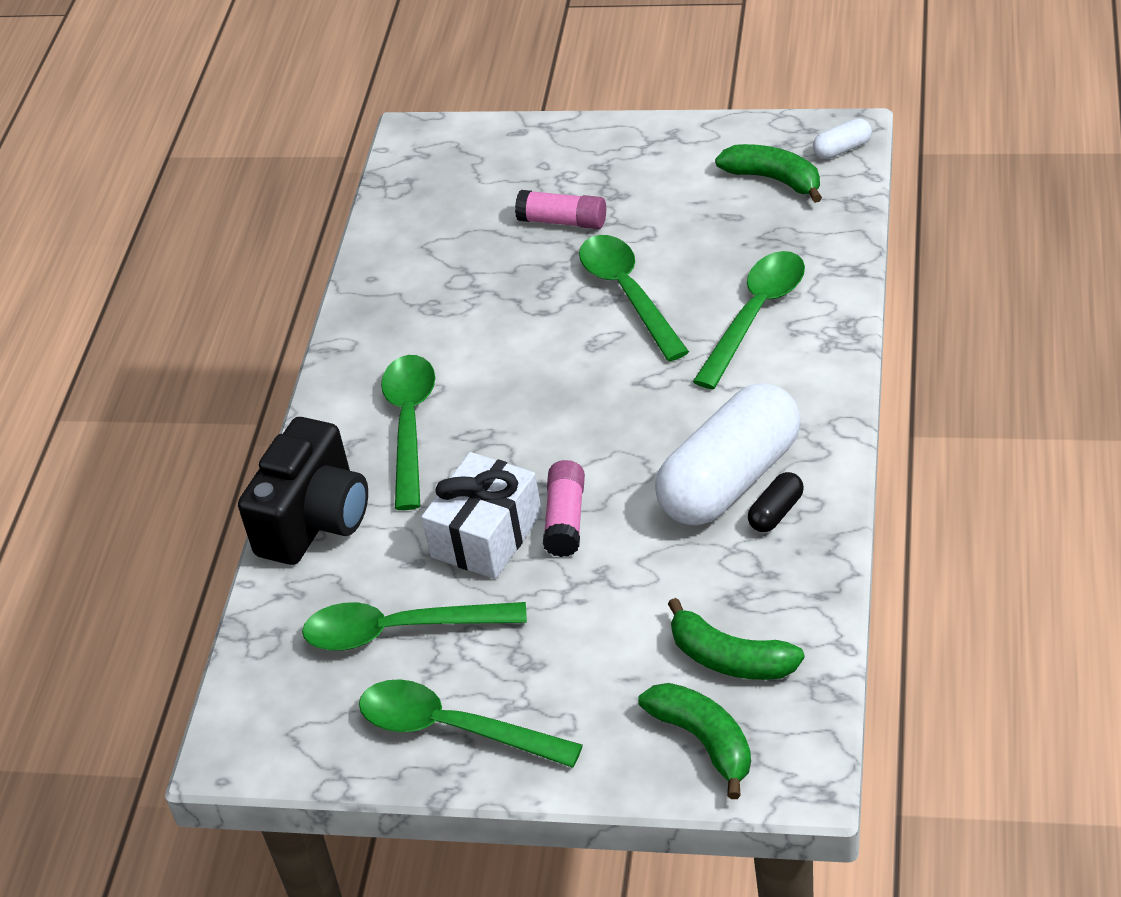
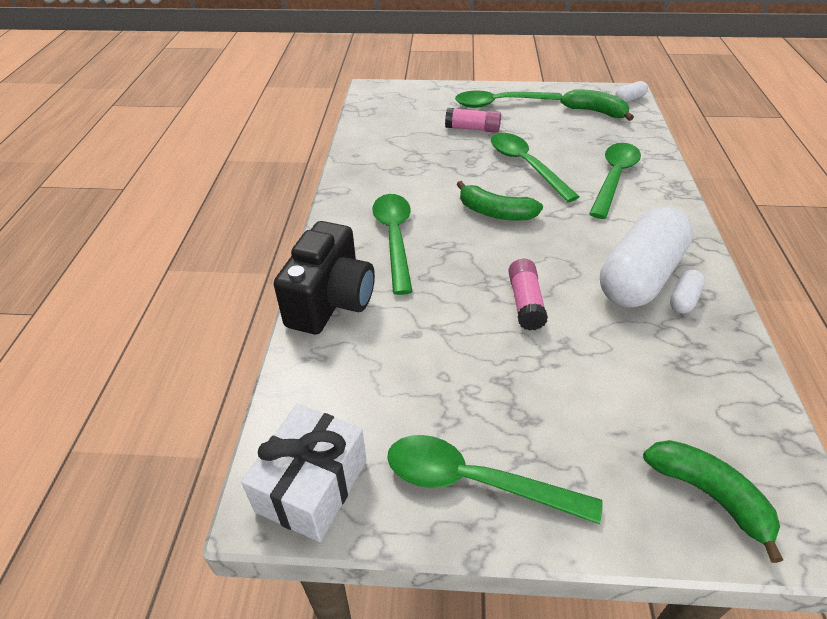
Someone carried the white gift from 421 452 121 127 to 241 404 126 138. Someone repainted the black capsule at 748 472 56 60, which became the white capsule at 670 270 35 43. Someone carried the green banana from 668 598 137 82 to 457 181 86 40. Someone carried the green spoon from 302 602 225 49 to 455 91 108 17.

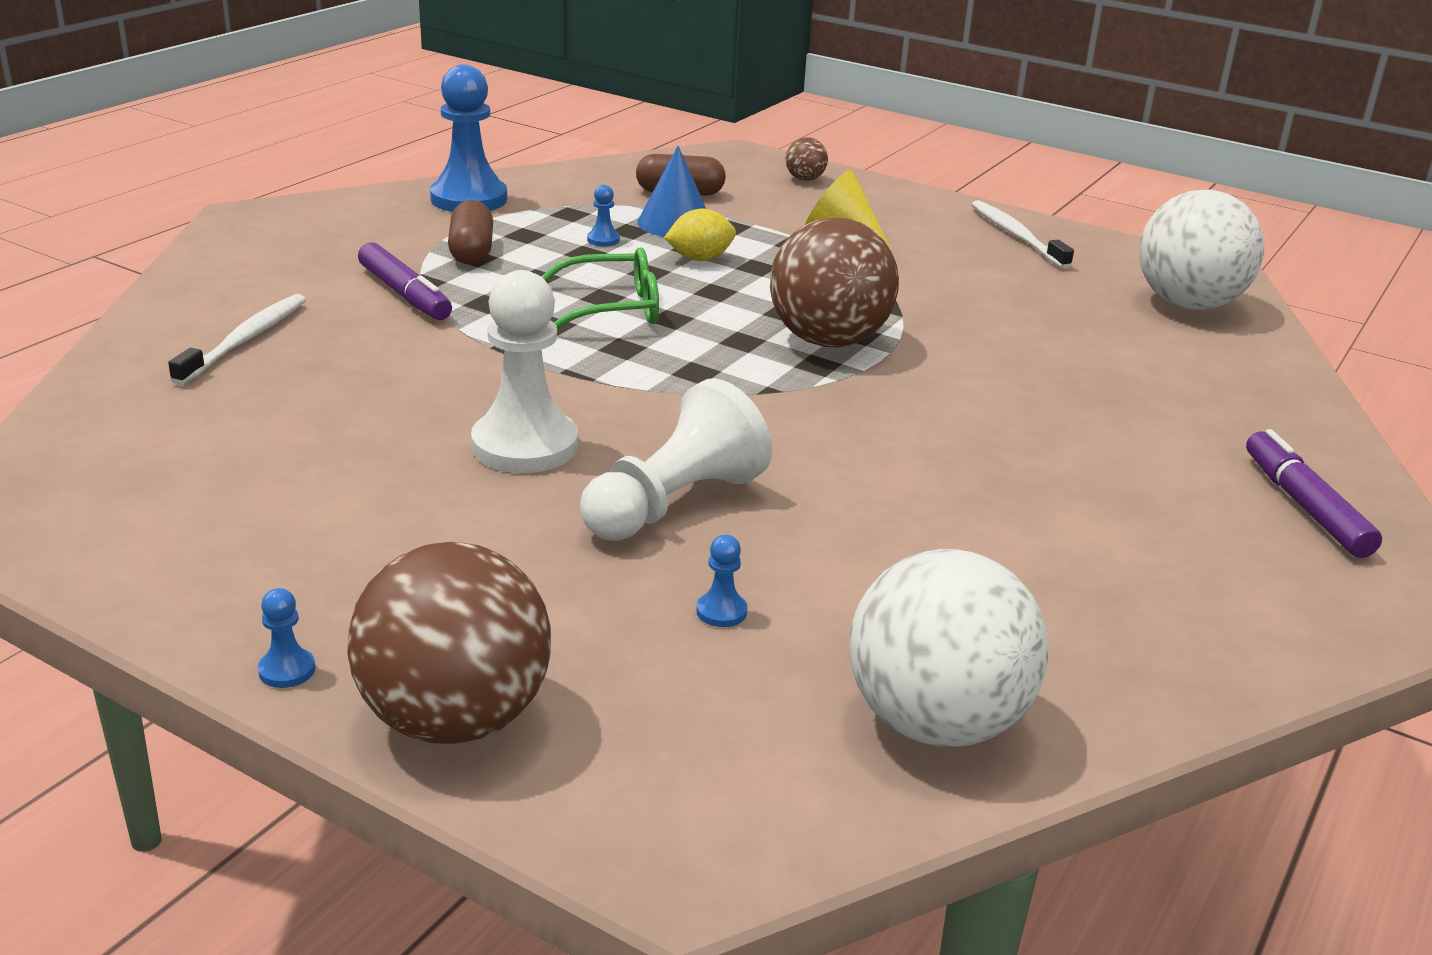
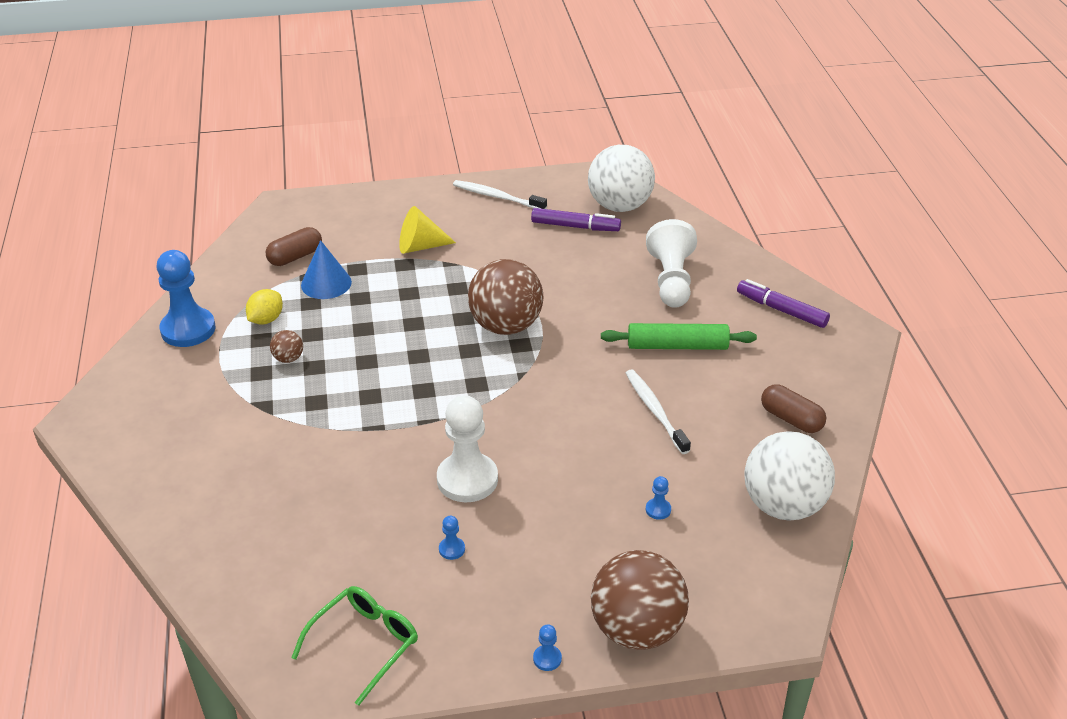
Someone carried the brown ball from 786 137 42 44 to 270 330 33 33. Someone carried the blue pawn from 587 185 33 62 to 439 516 26 44. Someone carried the brown capsule from 448 200 45 65 to 761 384 66 49. Someone carried the yellow lemon from 664 209 72 52 to 246 289 37 36. Someone carried the purple marker from 358 242 94 78 to 531 208 90 23. Someone carried the green glasses from 541 247 118 82 to 291 586 127 120. Someone carried the white toothbrush from 168 294 138 91 to 626 369 65 85. Someone carried the white pawn from 580 378 192 163 to 646 219 51 89. Someone put down the green rolling pin at 601 323 156 27.

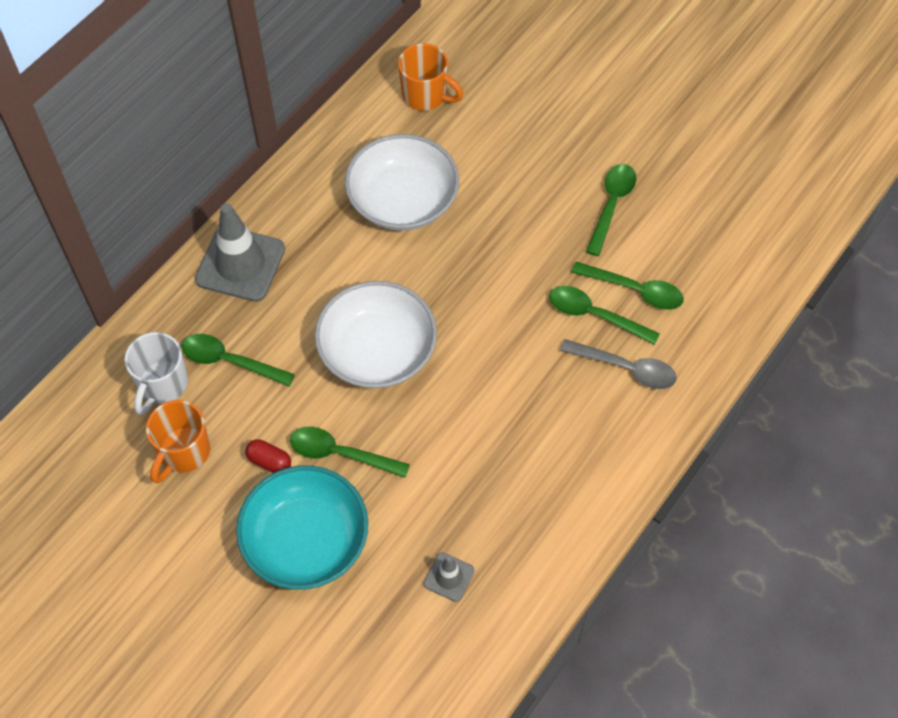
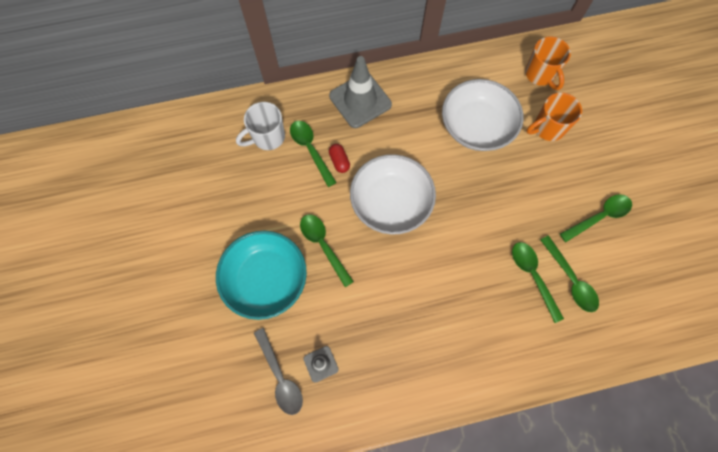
Someone carried the grey spoon from 560 339 117 50 to 254 328 49 87. Someone carried the orange mug from 146 400 64 83 to 527 92 55 49. Someone carried the red capsule from 245 439 46 34 to 329 144 21 29.

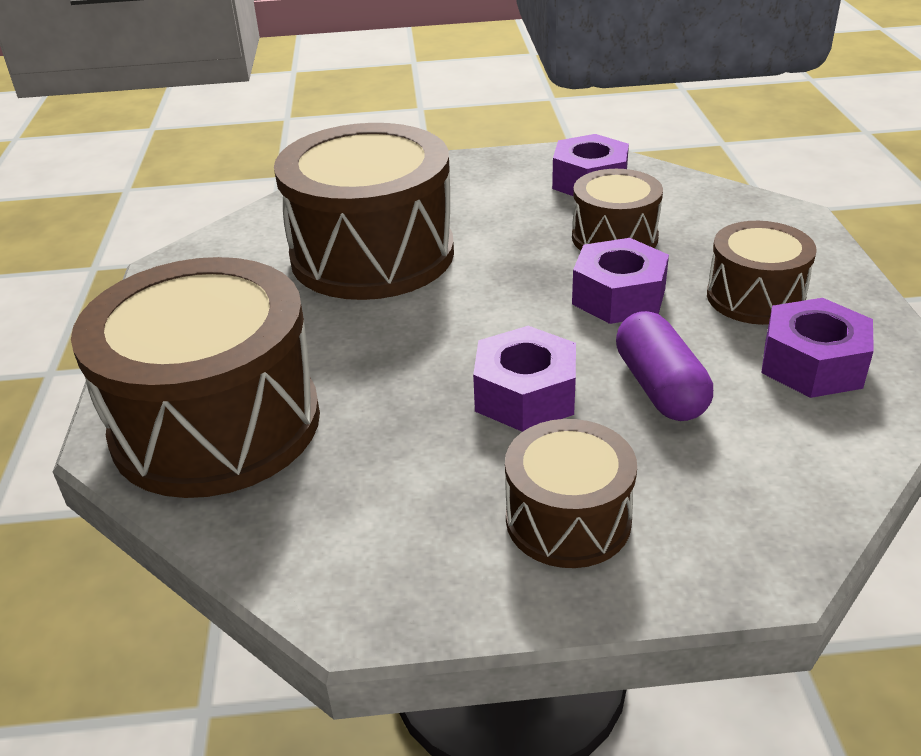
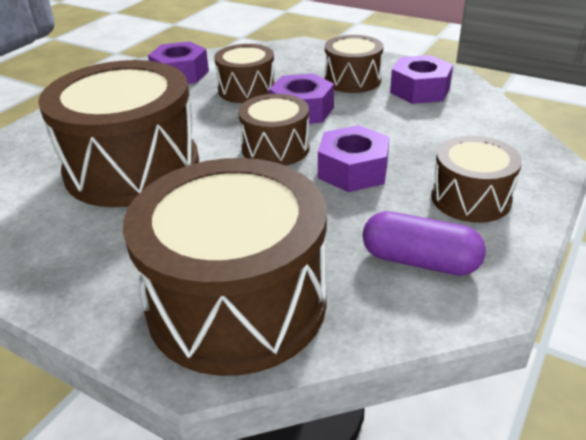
Someone carried the purple capsule from 616 311 97 110 to 362 211 124 65. Someone put down the brown drum at 238 94 72 72.

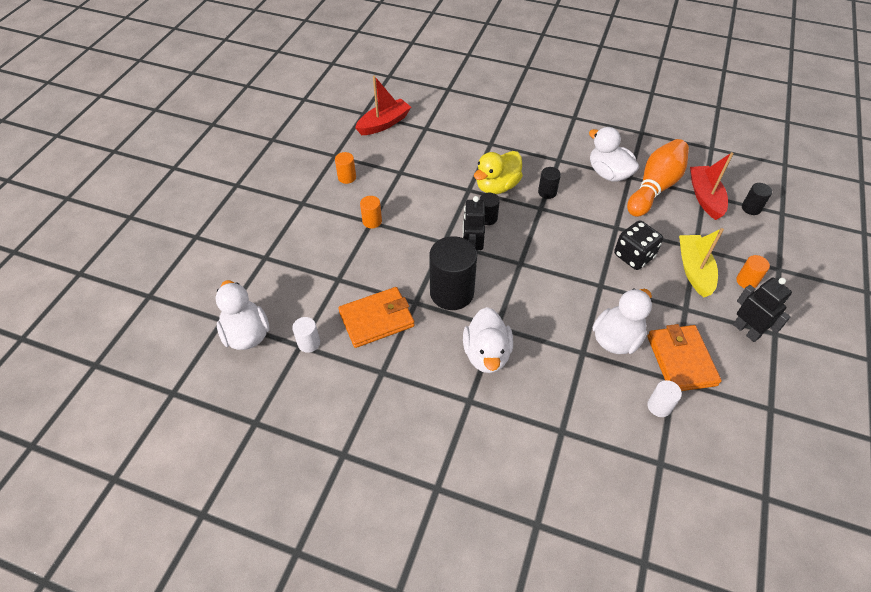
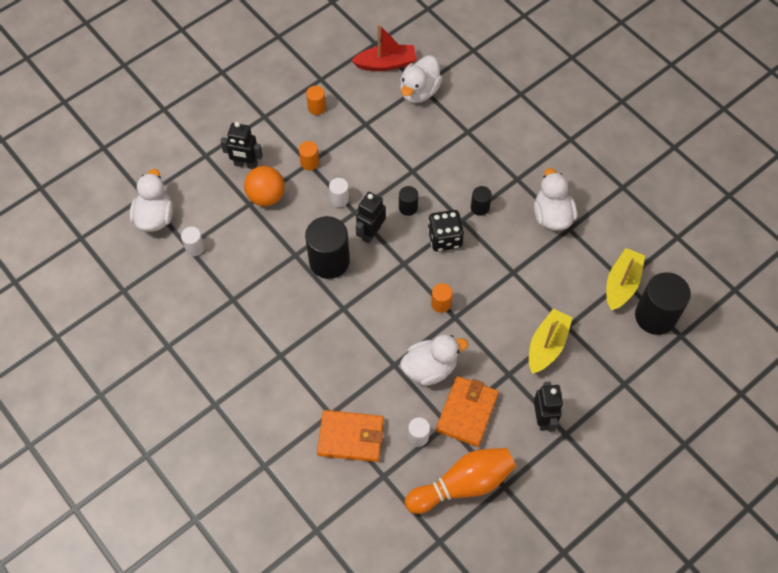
Someone carried the orange bowling pin from 627 139 62 78 to 405 448 111 66. Someone took away the yellow duck at 474 151 49 43. Someone repainted the red boat at 690 152 44 68, which became the yellow boat at 606 248 39 62. Someone scaled the black cylinder at 742 183 30 32 by 2.08. Someone carried the black dice from 614 221 49 49 to 428 210 36 42. Someone carried the orange cylinder from 736 255 34 33 to 431 283 21 30. Someone carried the orange wallet from 338 287 77 61 to 317 410 67 52. Someone carried the white duck from 463 307 50 66 to 400 56 43 47. Someone put down the black robot at 220 122 43 47. Someone put down the orange ball at 244 166 41 40. Someone put down the white cylinder at 329 178 20 29.

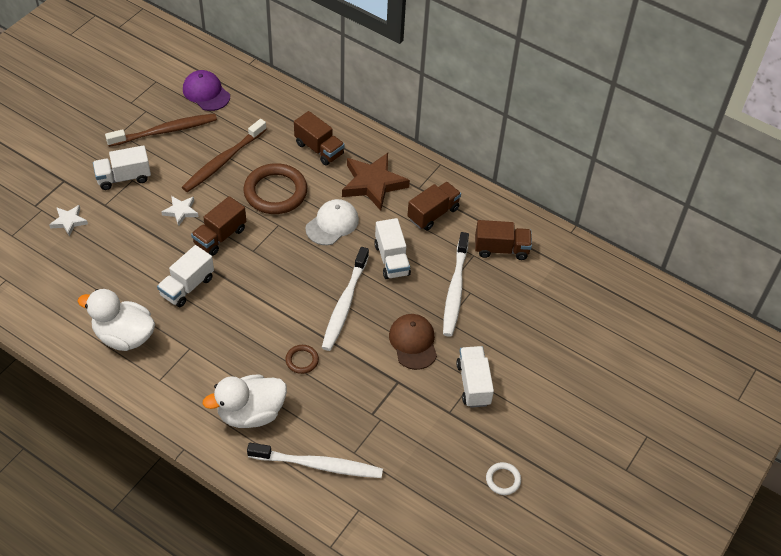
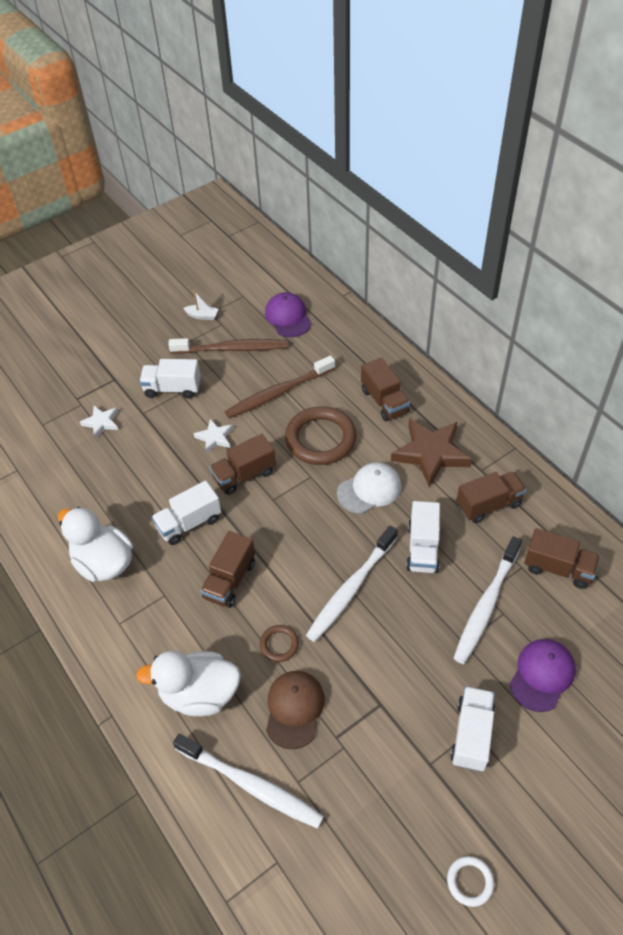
Someone carried the brown cap from 389 314 48 56 to 266 671 59 78. Someone put down the white boat at 183 290 35 30. Someone put down the brown truck at 200 531 55 77. Someone put down the purple cap at 510 639 66 73.

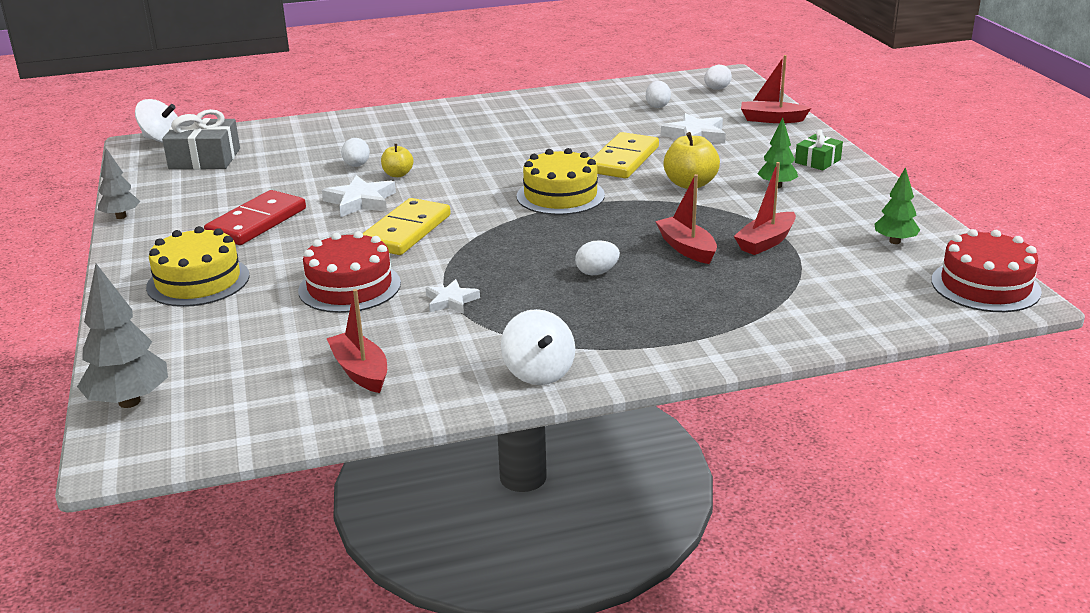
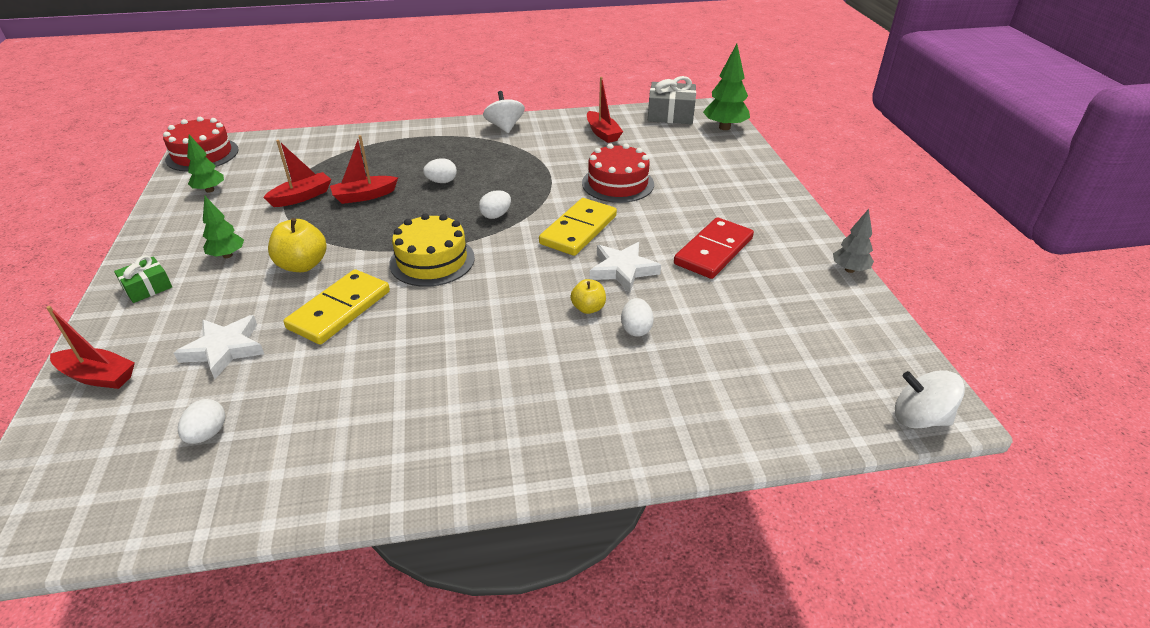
Someone carried the white egg from 704 65 28 25 to 479 190 32 29. Someone carried the grey gift from 162 109 78 60 to 648 76 48 48. Someone rotated the red boat at 655 174 62 90 by 90 degrees clockwise. Someone took away the yellow cake at 146 226 104 81. Someone repainted the grey tree at 77 264 91 144, which became the green tree at 703 44 47 86. Someone took away the white star at 425 279 55 35.

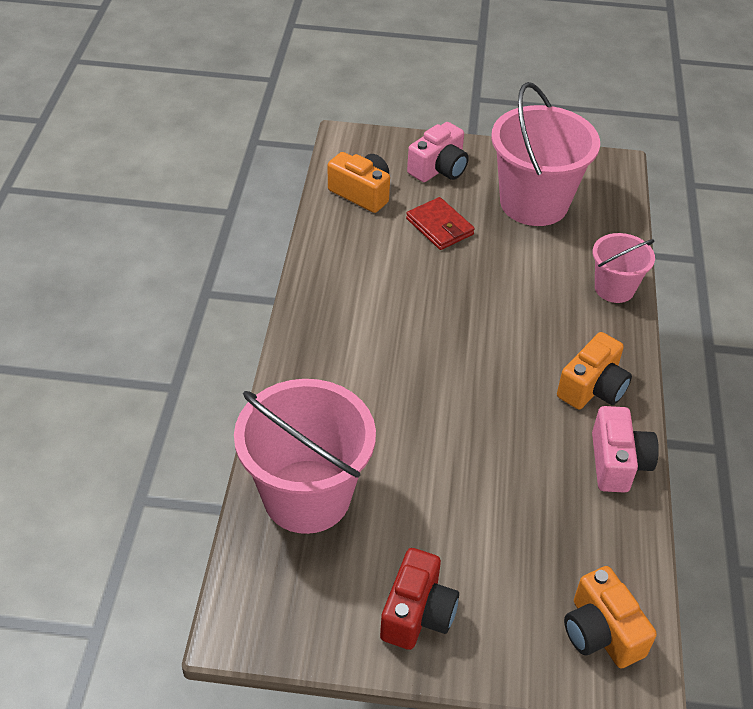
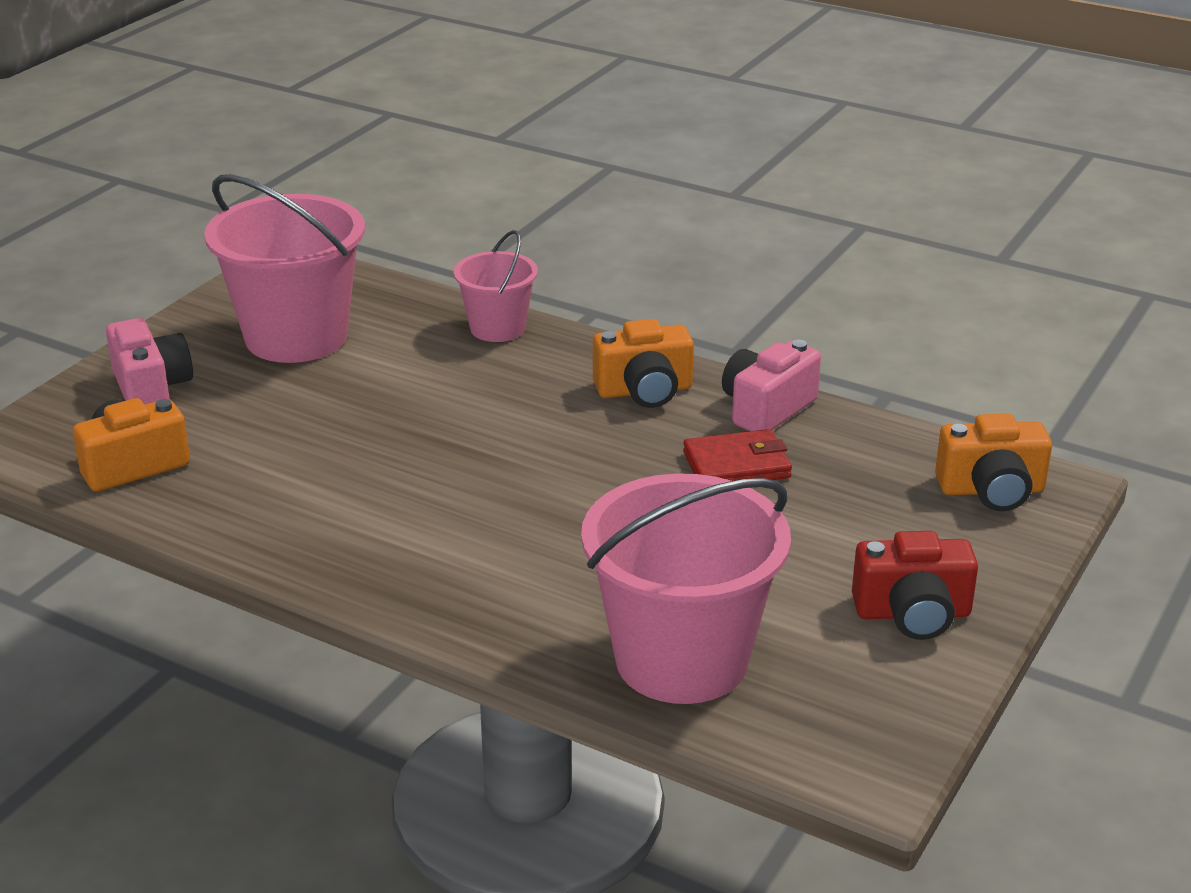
Someone carried the red wallet from 406 197 69 53 to 683 429 109 52. Someone rotated the orange camera at 557 332 75 77 by 105 degrees clockwise. Someone rotated the pink camera at 592 406 67 87 by 75 degrees counterclockwise. Someone rotated the red camera at 380 548 79 102 by 135 degrees clockwise.

